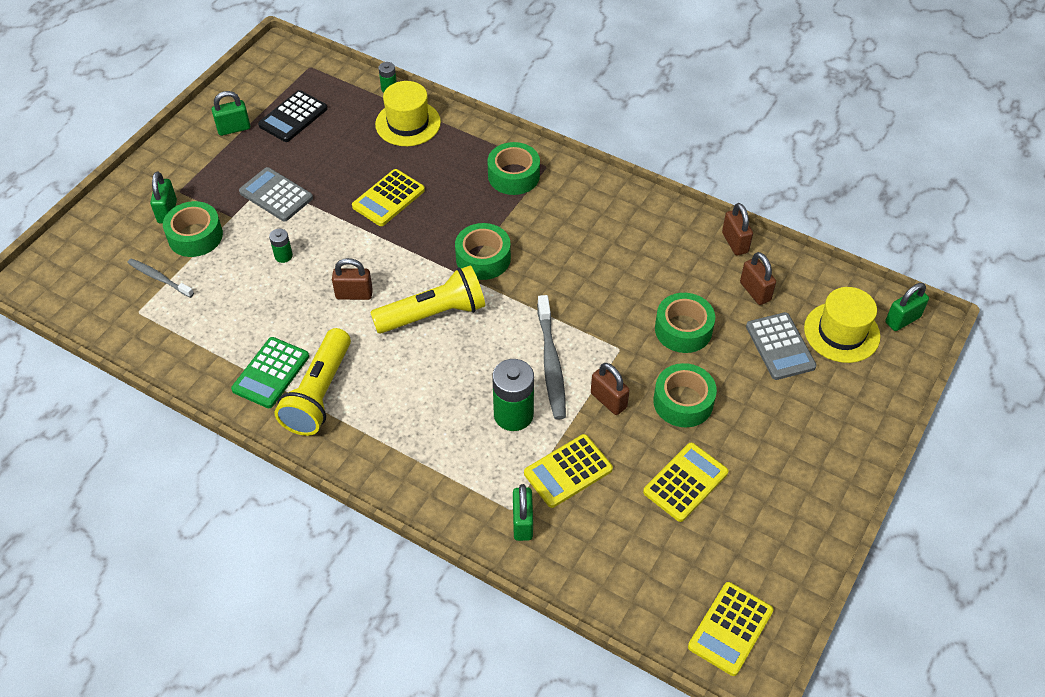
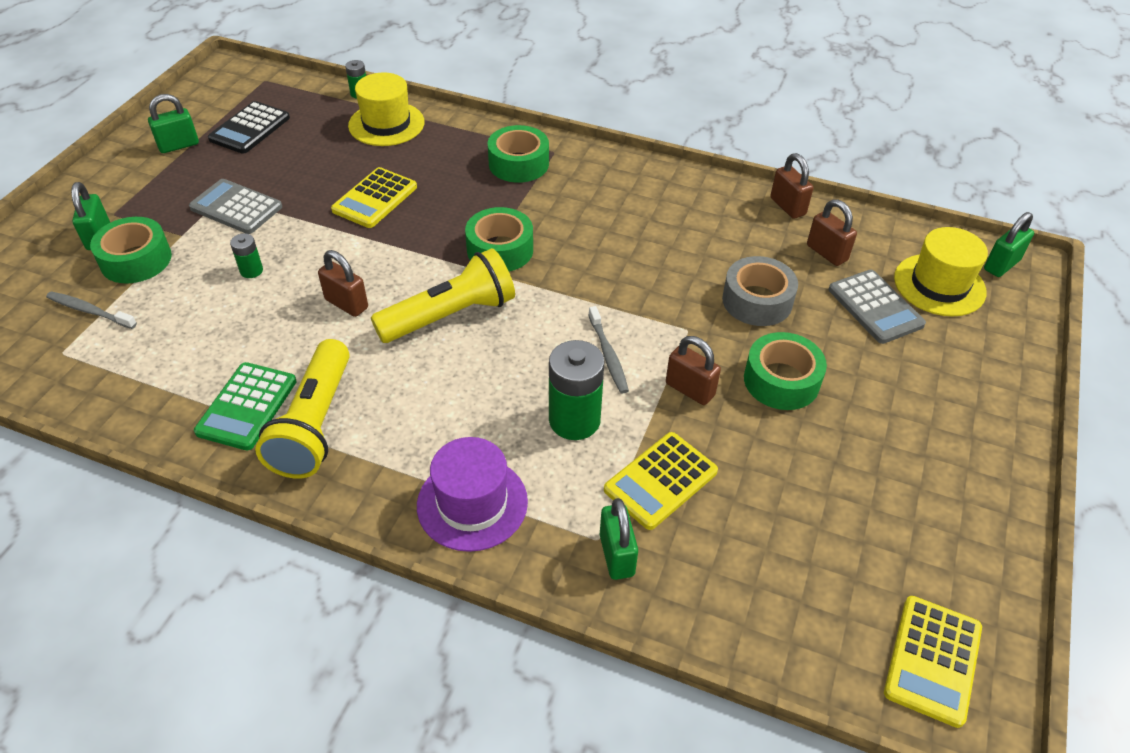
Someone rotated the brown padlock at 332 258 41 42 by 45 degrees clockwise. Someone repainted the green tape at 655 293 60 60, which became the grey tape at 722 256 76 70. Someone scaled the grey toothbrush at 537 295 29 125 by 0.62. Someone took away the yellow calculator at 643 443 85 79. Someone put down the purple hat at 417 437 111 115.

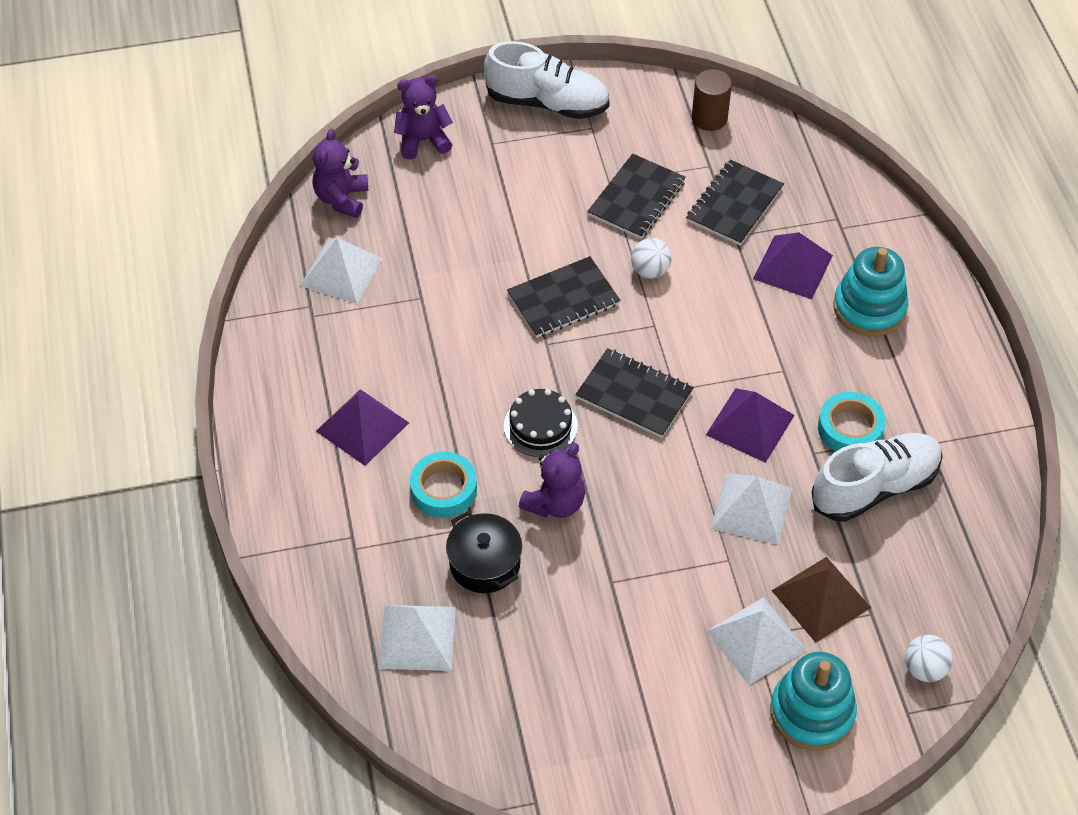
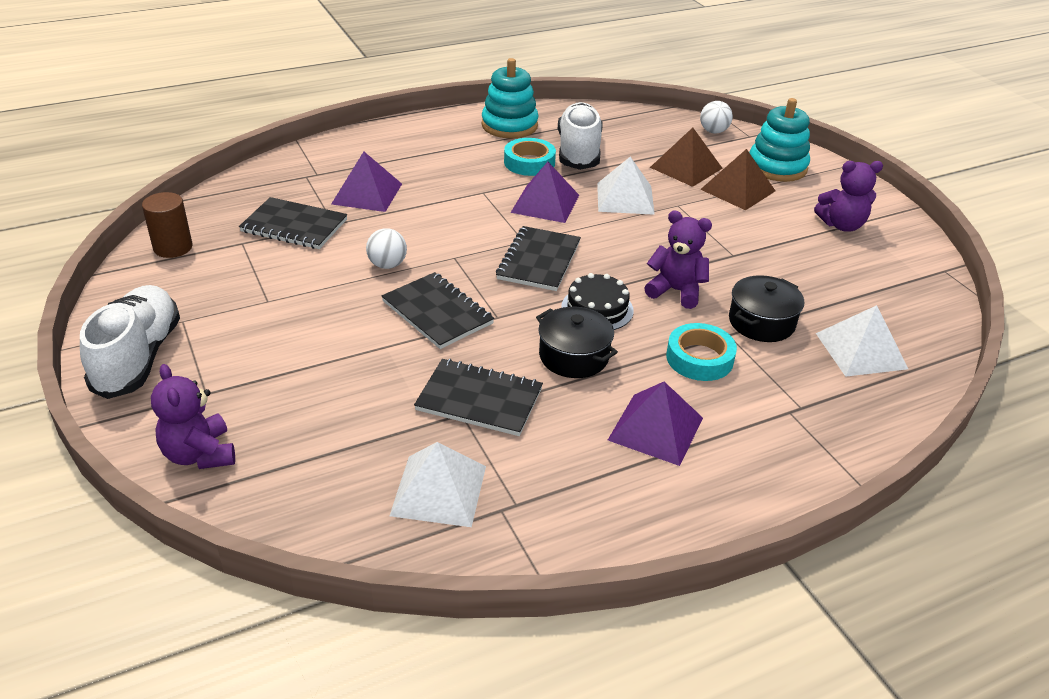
Someone carried the purple teddy bear from 312 129 56 89 to 814 161 69 71. Someone carried the black notebook from 587 154 99 85 to 414 359 129 77. Someone carried the turquoise stacking toy from 833 247 75 89 to 482 58 57 80. Someone rotated the white shoe at 811 433 132 89 by 45 degrees clockwise. Someone repainted the white pyramid at 707 597 100 88, which became the brown pyramid at 700 149 75 61. Someone put down the black pot at 536 307 82 71.

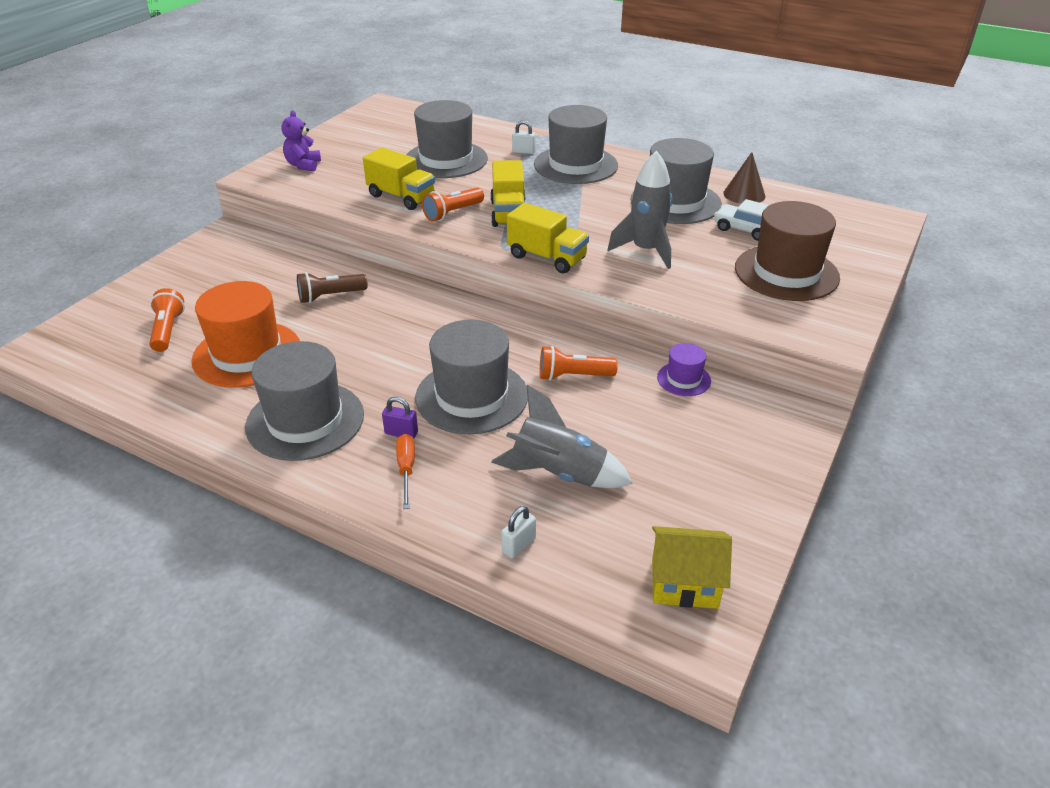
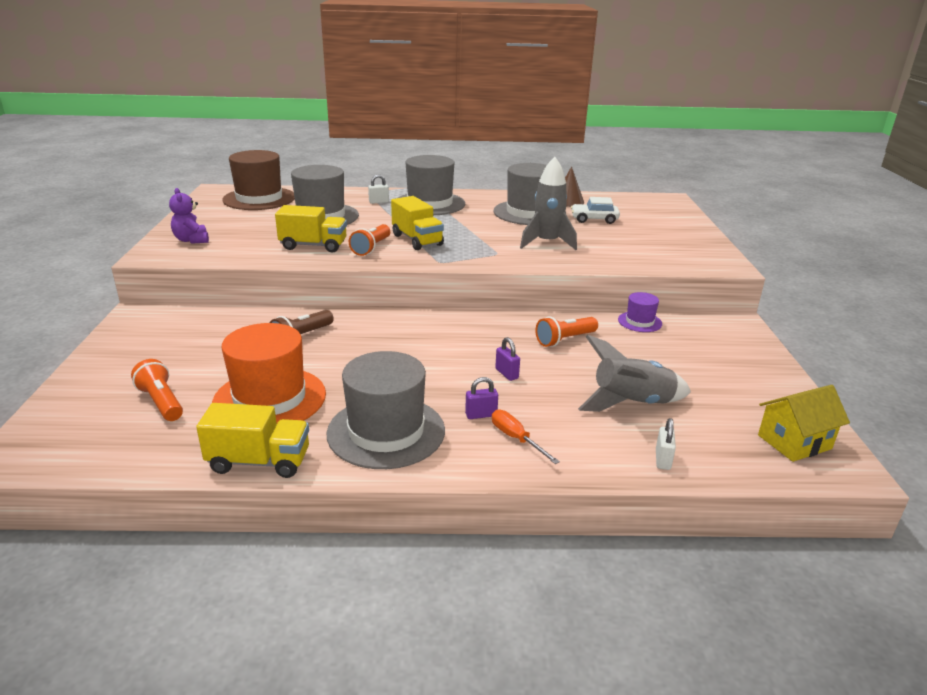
Someone carried the brown hat from 735 201 105 100 to 222 150 73 60. Someone carried the yellow truck from 507 203 82 70 to 196 403 113 75. Someone swapped the grey hat at 415 320 113 114 for the purple padlock at 495 337 25 44.

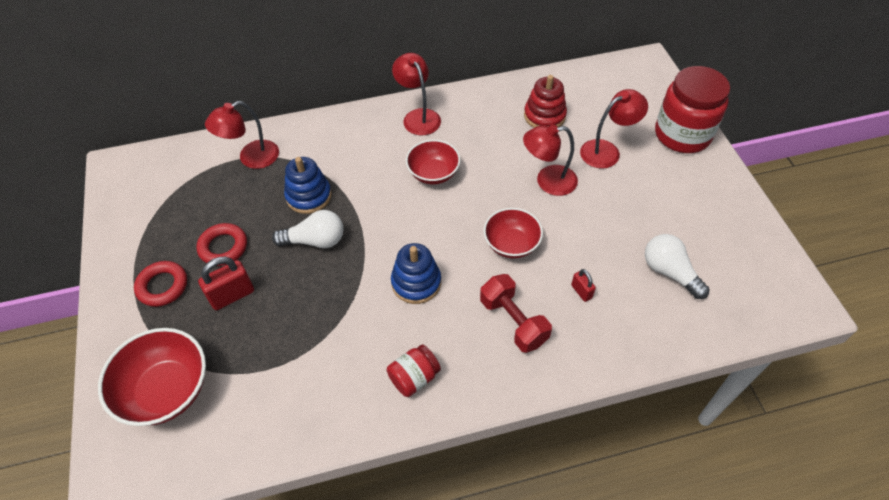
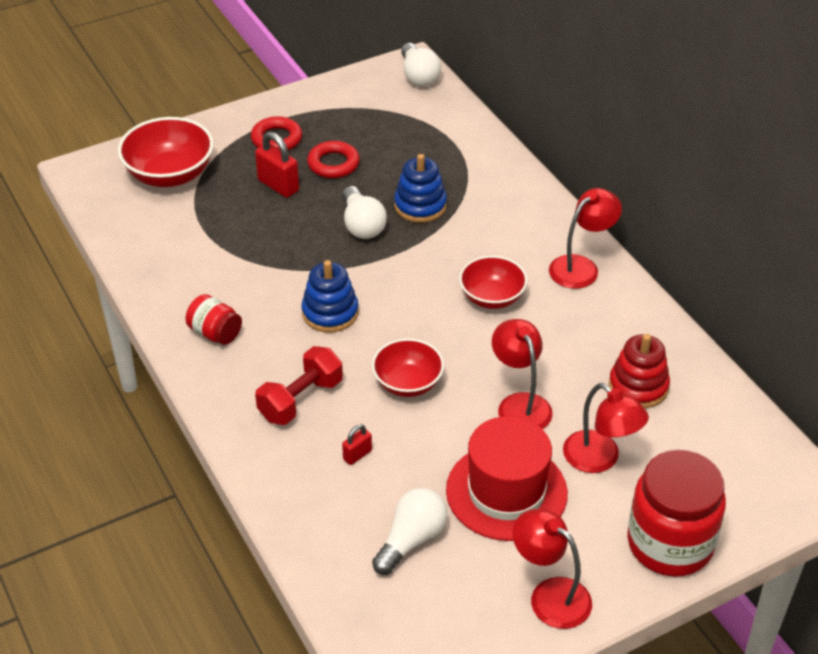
Someone carried the red lamp from 205 101 74 68 to 513 509 79 120. Someone put down the white light bulb at 401 43 40 44. Someone put down the red hat at 446 416 122 125.

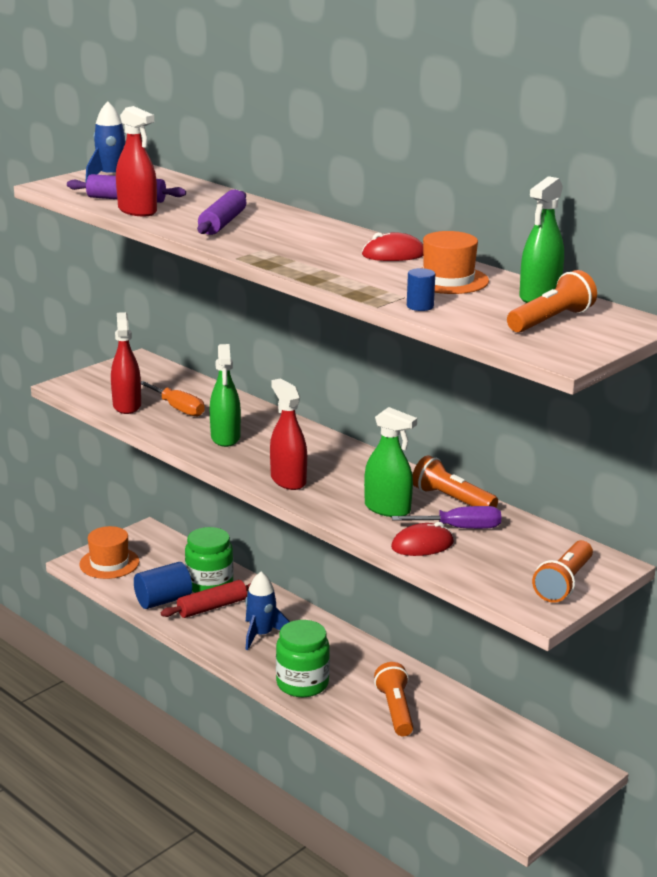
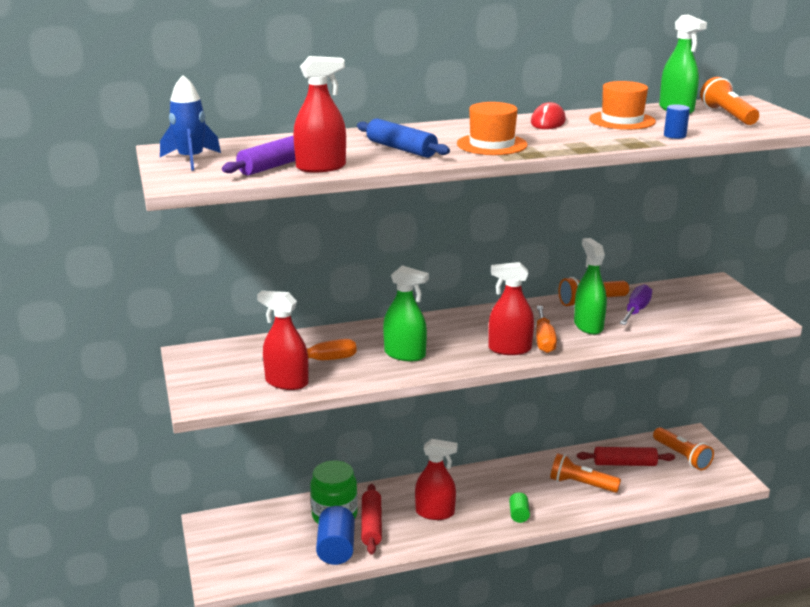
Someone repainted the purple rolling pin at 197 190 49 45, which became the blue rolling pin at 357 118 93 40. Someone rotated the green spray bottle at 364 407 53 110 by 75 degrees counterclockwise. Someone took away the red mouse at 391 522 63 34. Someone carried the orange hat from 80 526 59 53 to 457 102 71 53. Someone carried the orange flashlight from 532 540 61 63 to 653 427 61 43. Someone swapped the blue rocket at 245 572 45 78 for the red spray bottle at 415 439 43 81. Someone swapped the green jar at 276 620 54 77 for the green cylinder at 509 493 21 30. Someone put down the orange screwdriver at 536 306 21 47. Someone put down the red rolling pin at 577 447 98 19.

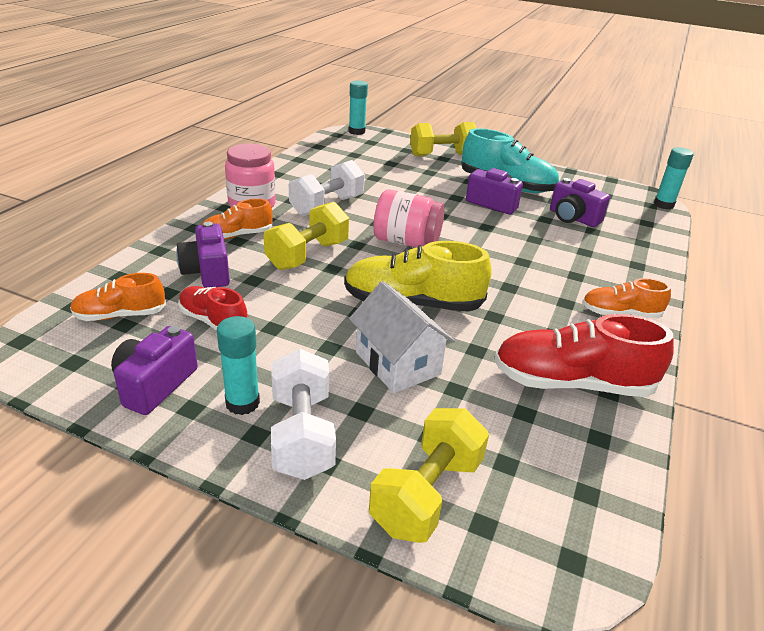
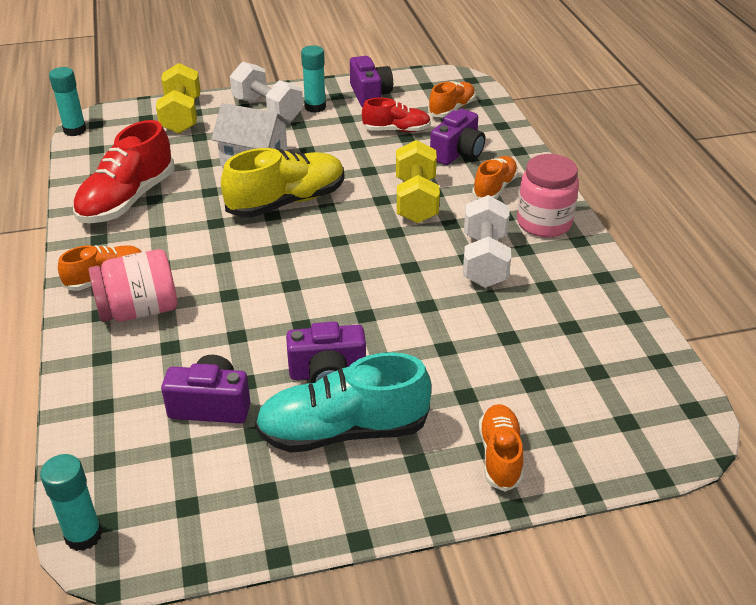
Someone carried the turquoise glue stick from 349 81 19 54 to 49 67 37 69. Someone swapped the yellow dumbbell at 410 122 66 34 for the orange shoe at 479 404 45 88. Someone carried the pink jar from 373 189 72 59 to 89 249 88 73. Someone rotated the purple camera at 176 222 54 66 by 90 degrees clockwise. Someone rotated the red shoe at 494 314 180 83 by 150 degrees clockwise.

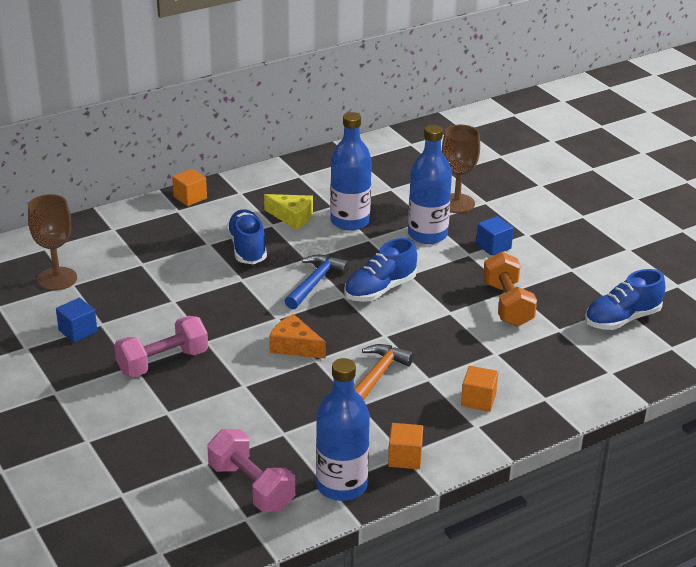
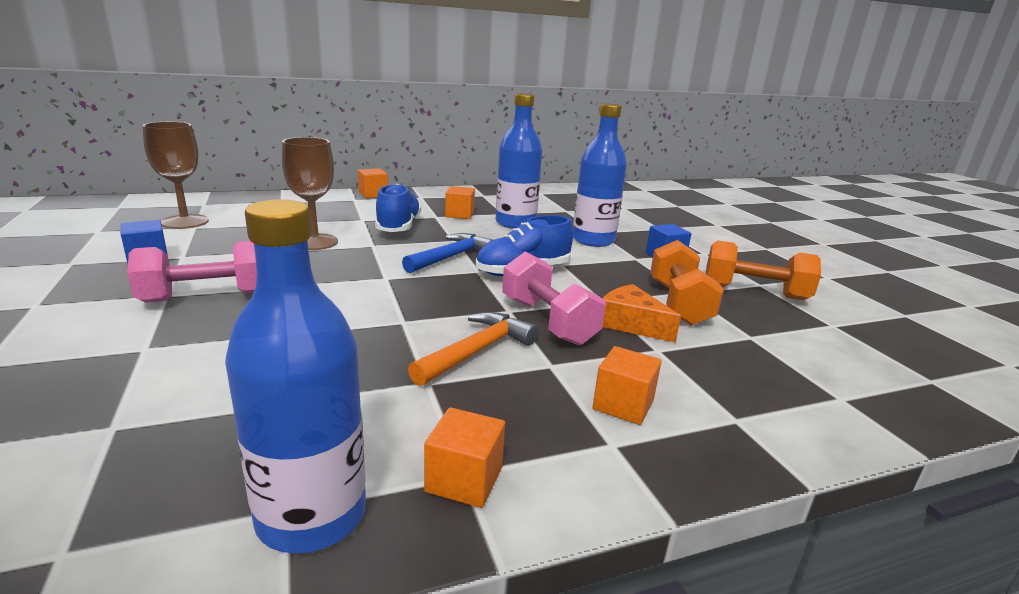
Someone carried the brown goblet from 442 125 38 88 to 282 137 56 113. Someone swapped the yellow cheese at 264 194 49 36 for the orange cube at 445 186 30 33. Someone took away the blue shoe at 585 269 80 61. Someone carried the orange cheese from 269 314 57 45 to 602 284 79 58. Someone carried the pink dumbbell from 207 429 88 83 to 502 251 104 95. Someone put down the orange dumbbell at 706 240 115 60.

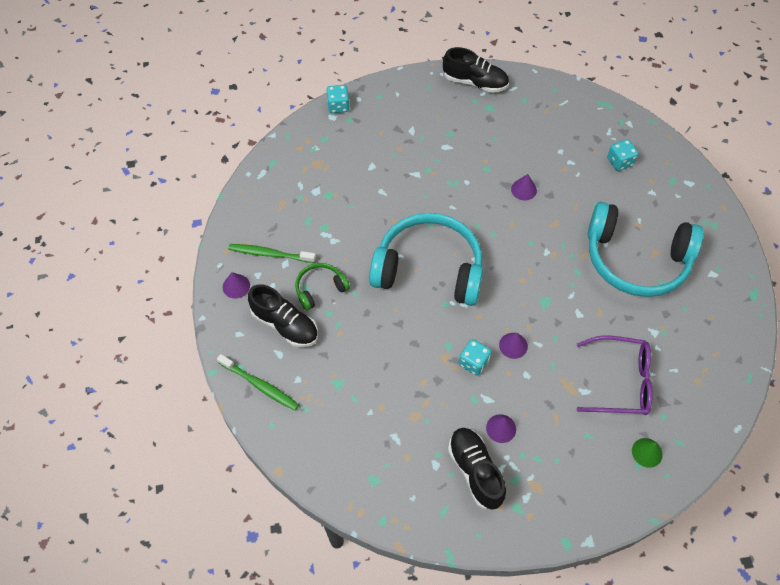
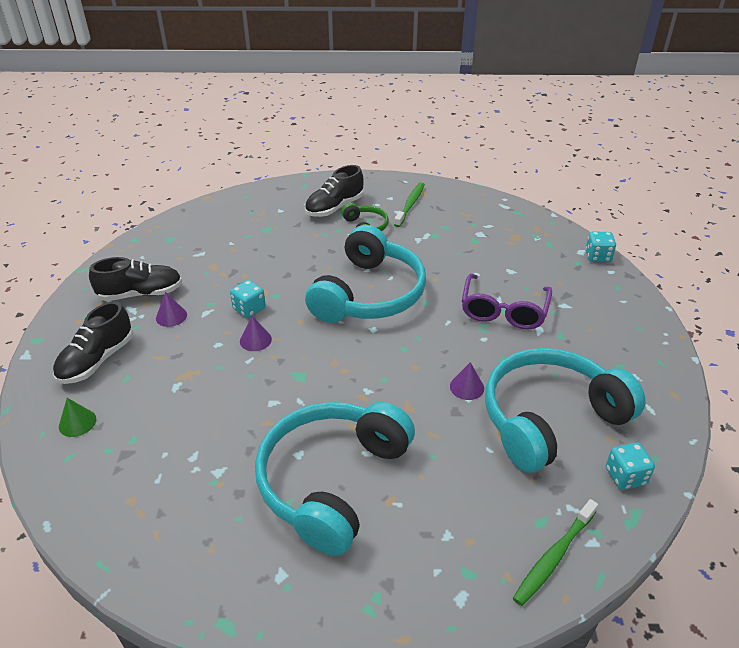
Someone carried the black shoe from 443 47 66 46 to 53 301 80 83. Someone carried the turquoise dice from 607 139 31 32 to 606 443 49 47. Someone took away the purple cone at 223 272 27 27. Someone carried the purple glasses from 577 335 76 80 to 462 274 90 55. Someone carried the green toothbrush from 217 354 82 57 to 513 499 85 107. Someone put down the turquoise headphones at 485 348 161 125.

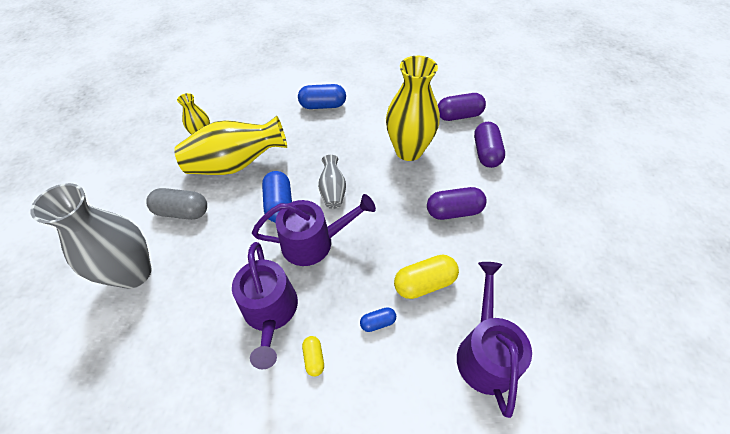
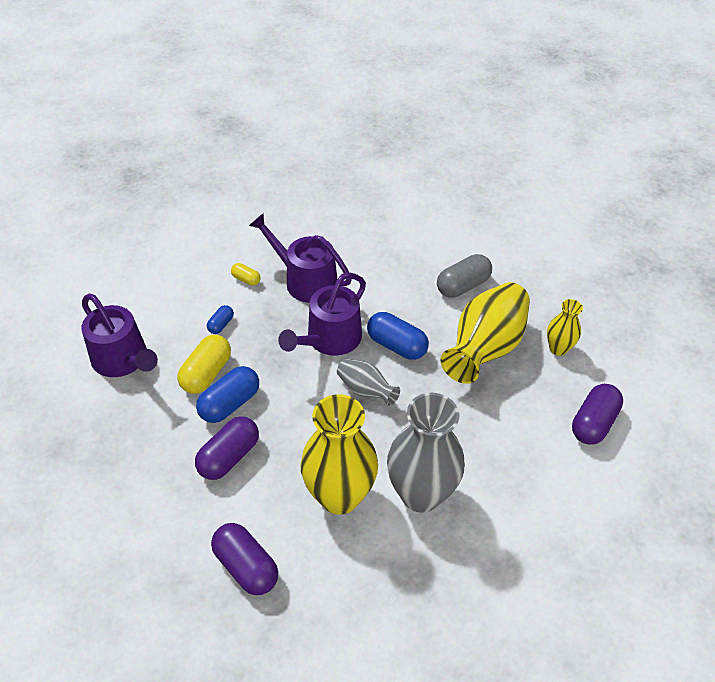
Someone carried the blue capsule from 298 84 48 25 to 196 366 63 57. Someone carried the purple capsule from 438 93 48 28 to 572 384 51 60. Someone carried the grey vase from 30 183 122 106 to 387 393 77 120.

